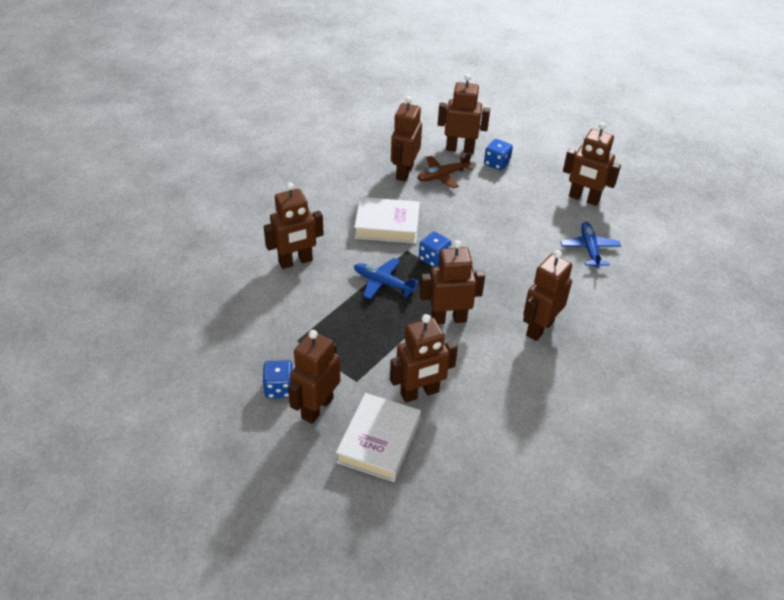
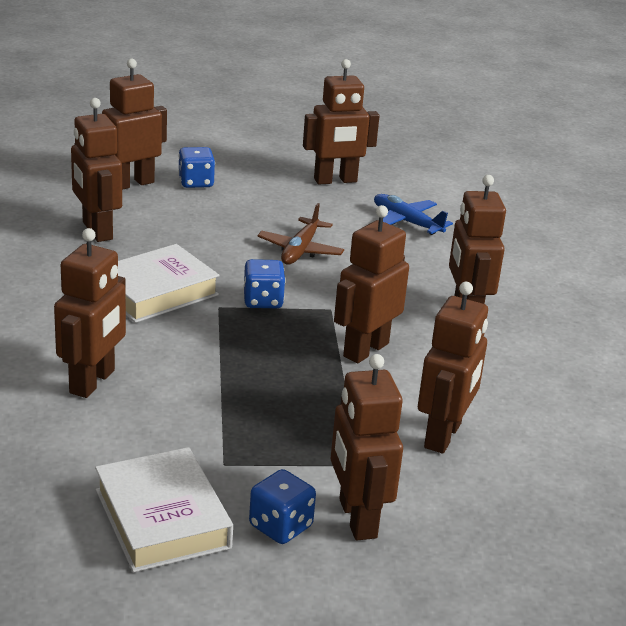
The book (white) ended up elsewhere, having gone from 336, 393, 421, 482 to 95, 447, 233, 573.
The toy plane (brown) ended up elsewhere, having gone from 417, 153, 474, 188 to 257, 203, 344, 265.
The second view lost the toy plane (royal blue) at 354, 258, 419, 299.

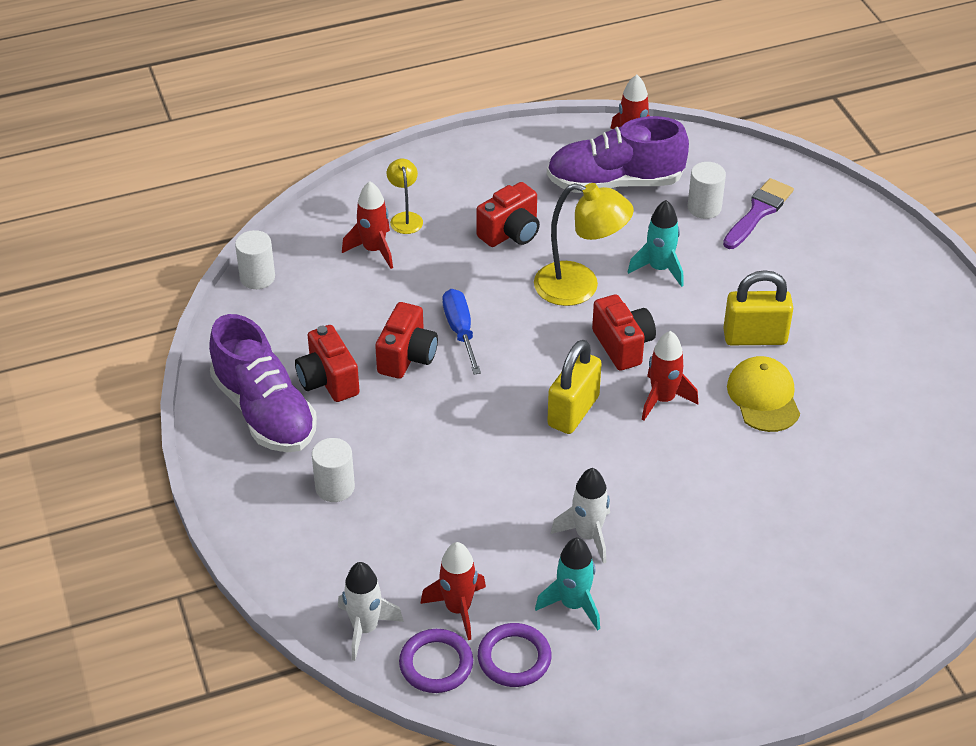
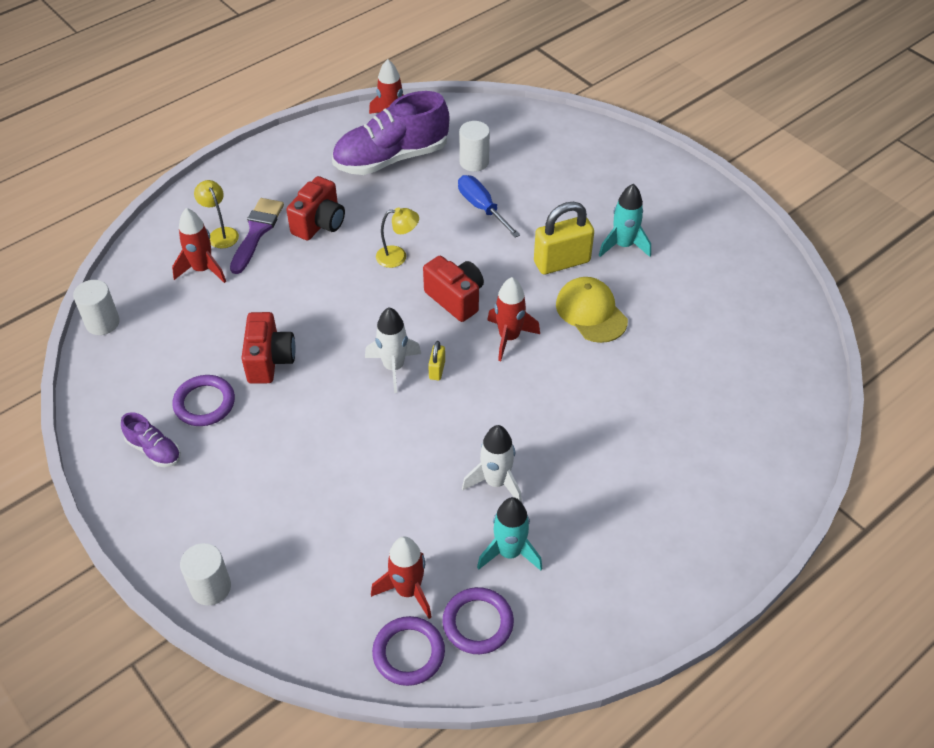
The size of the sneaker (purple) at 209, 314, 317, 453 changed by a factor of 0.46.
Where the photo camera (scarlet) stood at 295, 325, 359, 402, the hoop (purple) came to stand at 172, 375, 235, 426.
The cylinder (white) ended up elsewhere, having gone from 312, 438, 355, 502 to 180, 543, 231, 605.
The paintbrush (purple) ended up elsewhere, having gone from 723, 178, 794, 249 to 230, 198, 284, 274.
The rocket (white) ended up elsewhere, having gone from 338, 562, 404, 661 to 365, 307, 421, 393.
The size of the lamp (golden) at 534, 183, 634, 306 changed by a factor of 0.53.
The size of the small lock (golden) at 547, 340, 602, 434 changed by a factor of 0.46.
The screwdriver (royal blue) ended up elsewhere, having gone from 442, 289, 481, 375 to 458, 175, 520, 238.
The rocket (turquoise) ended up elsewhere, having gone from 628, 200, 684, 287 to 599, 184, 651, 257.

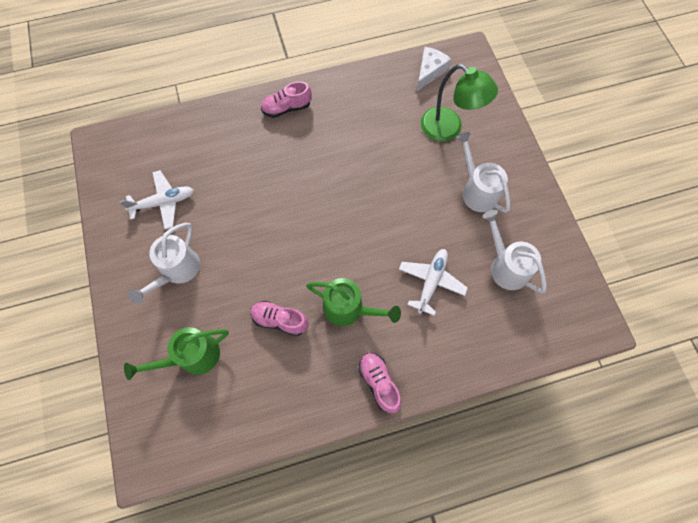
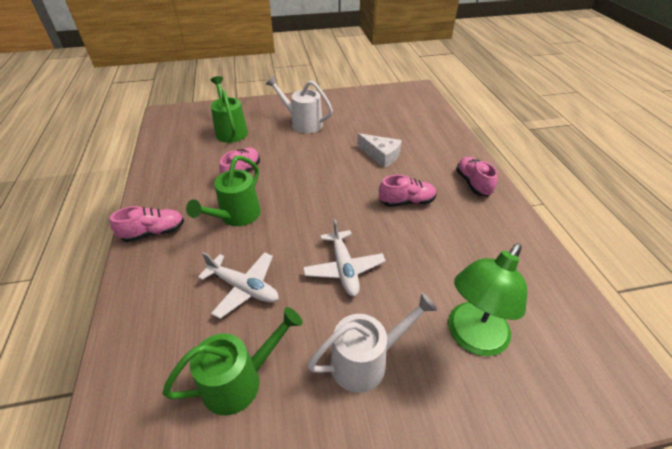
What was the watering pot (white) at 482, 210, 547, 293 turned into the watering pot (green) at 162, 307, 303, 416.
The toy plane (white) ended up elsewhere, having gone from 119, 170, 194, 229 to 303, 219, 386, 296.
The cheese wedge (white) ended up elsewhere, having gone from 417, 47, 452, 91 to 357, 133, 402, 168.
The second view gained the sneaker (rose-pink) at 379, 175, 437, 207.

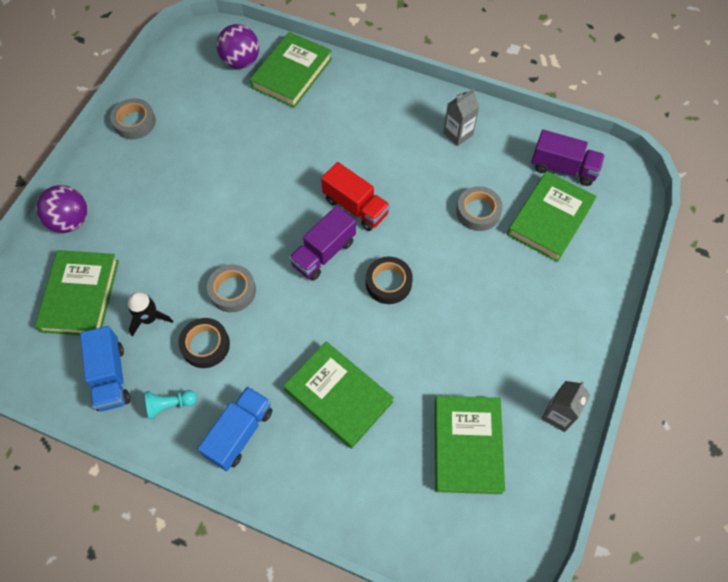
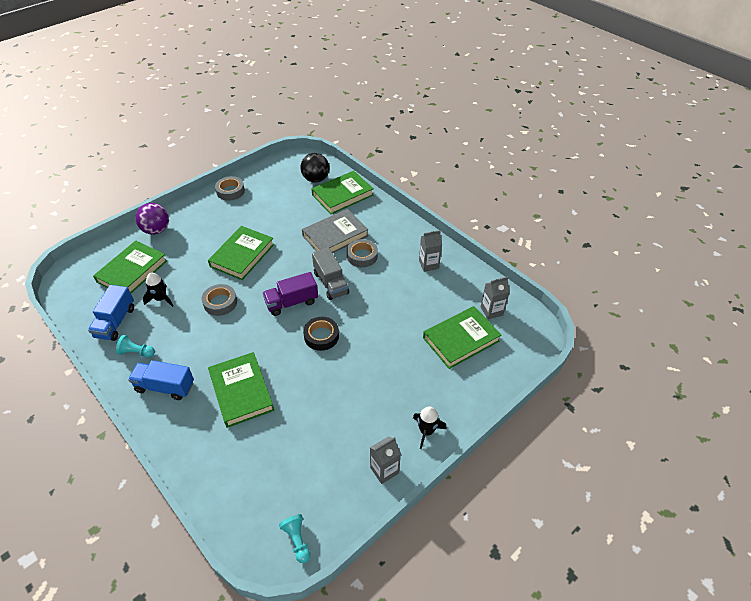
The toy truck (royal blue) at 198, 386, 272, 471 ended up facing another way, 135 degrees counterclockwise from before.
The book (green) ended up elsewhere, having gone from 435, 396, 505, 494 to 208, 226, 274, 280.
The second view gained the pawn (turquoise) at 279, 514, 310, 563.
What was the sphere (purple) at 217, 24, 259, 69 turned into the sphere (jet-black) at 300, 153, 329, 183.
The second view gained the book (grey) at 302, 209, 368, 253.
What was the toy truck (scarlet) at 321, 162, 390, 231 turned into the toy truck (grey) at 312, 248, 349, 300.
The sticky tape (grey) ended up elsewhere, having gone from 456, 186, 503, 231 to 347, 239, 378, 267.
The second view gained the rocket (jet-black) at 413, 406, 447, 449.
Where the toy truck (purple) stood at 531, 130, 605, 186, the milk carton (grey) came to stand at 481, 277, 510, 320.
The second view lost the sticky tape (jet-black) at 178, 318, 230, 368.

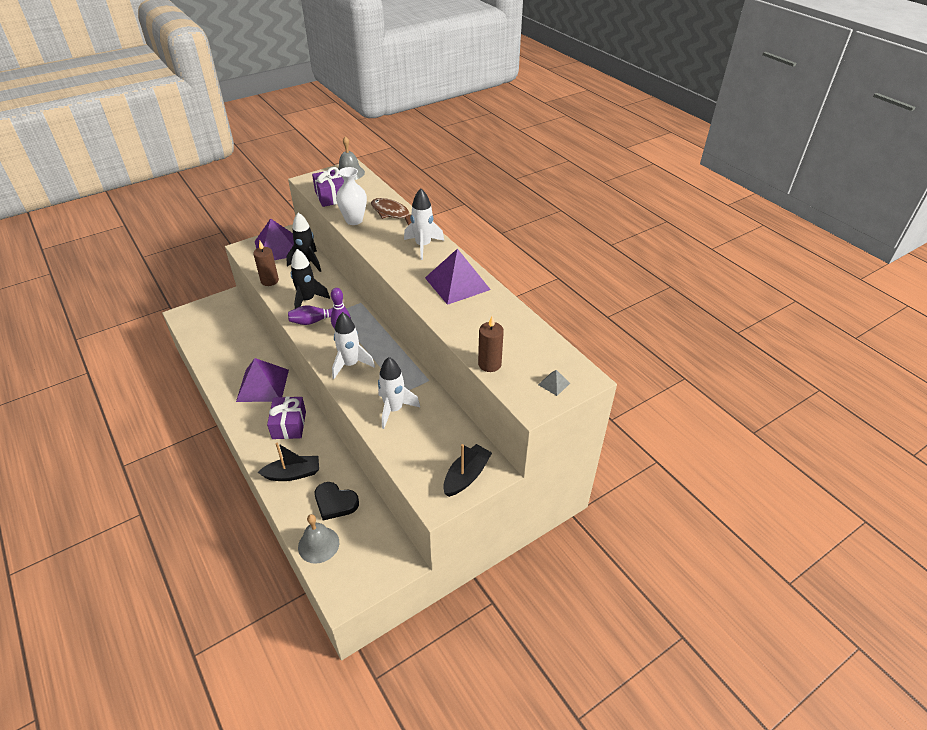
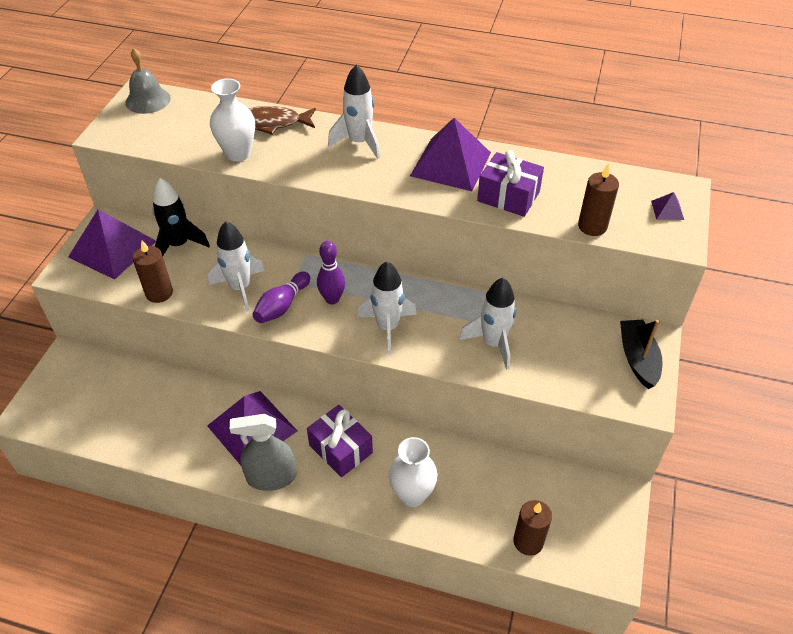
What was the rocket (jet-black) at 291, 249, 330, 309 turned into the rocket (white) at 208, 221, 265, 312.
The second view gained the sprayer (grey) at 230, 414, 297, 491.
Where the sailboat (jet-black) stood at 258, 442, 319, 481, the flower vase (white) came to stand at 389, 437, 438, 507.
The wrapped gift (purple) ended up elsewhere, having gone from 312, 167, 344, 207 to 477, 150, 544, 217.
Where the school bell (grey) stood at 298, 514, 339, 564, the candle (brown) came to stand at 513, 500, 552, 556.
What was the solid pyramid (grey) at 538, 370, 570, 396 turned into the solid pyramid (purple) at 651, 192, 684, 220.
The second view lost the heart (jet-black) at 315, 482, 359, 521.

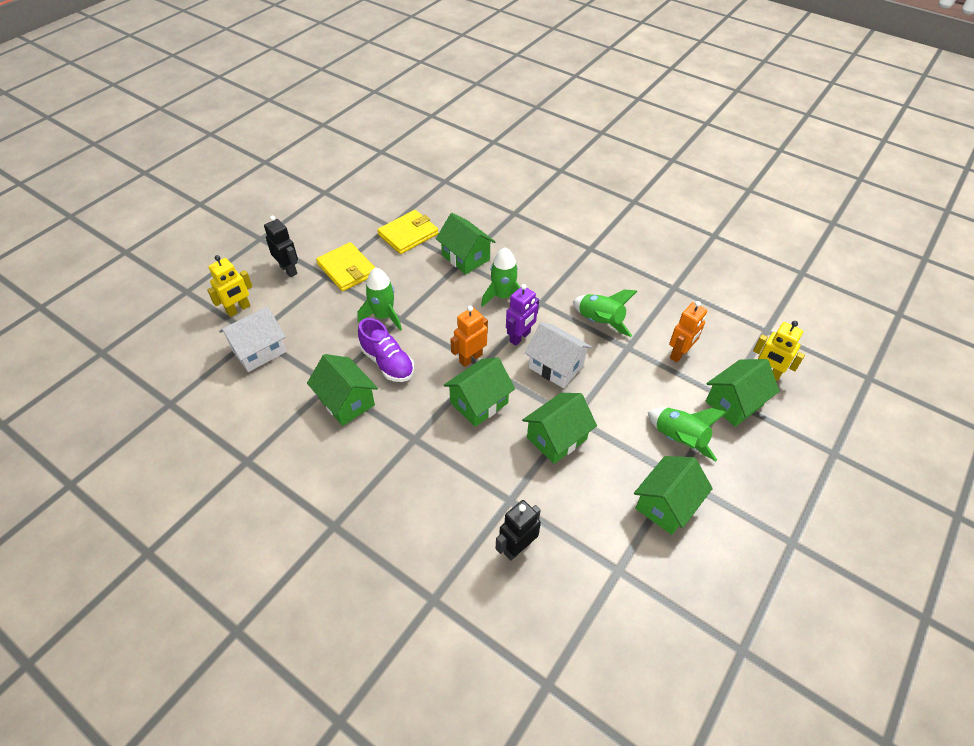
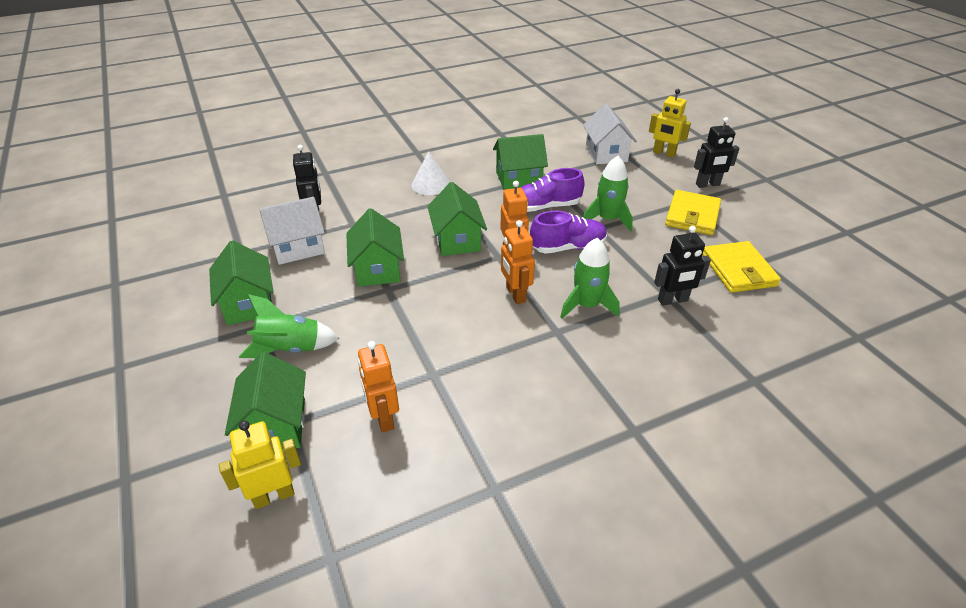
The cottage (white) ended up elsewhere, having gone from 525, 322, 592, 388 to 259, 197, 325, 265.
The second view gained the cone (white) at 412, 151, 449, 195.
What was the robot figure (purple) at 506, 284, 539, 346 turned into the robot figure (bright orange) at 501, 220, 535, 304.
The second view gained the sneaker (purple) at 530, 211, 607, 254.
The robot figure (golden) at 207, 255, 253, 317 ended up facing another way, 45 degrees counterclockwise from before.
Where the cottage (green) stood at 436, 213, 495, 275, the robot figure (jet-black) came to stand at 654, 226, 711, 306.
The card wallet (golden) at 316, 242, 375, 291 ended up facing another way, 60 degrees counterclockwise from before.
The second view lost the rocket (green) at 573, 289, 637, 337.

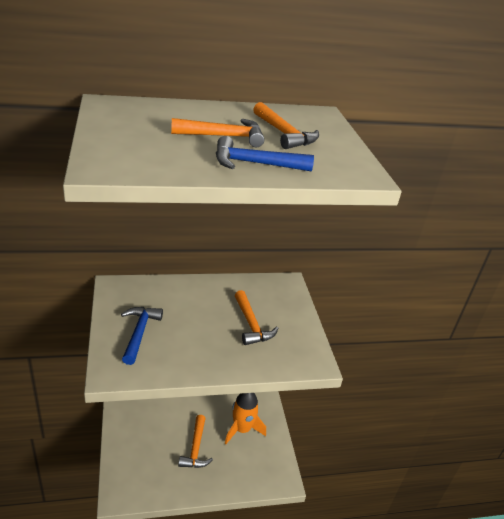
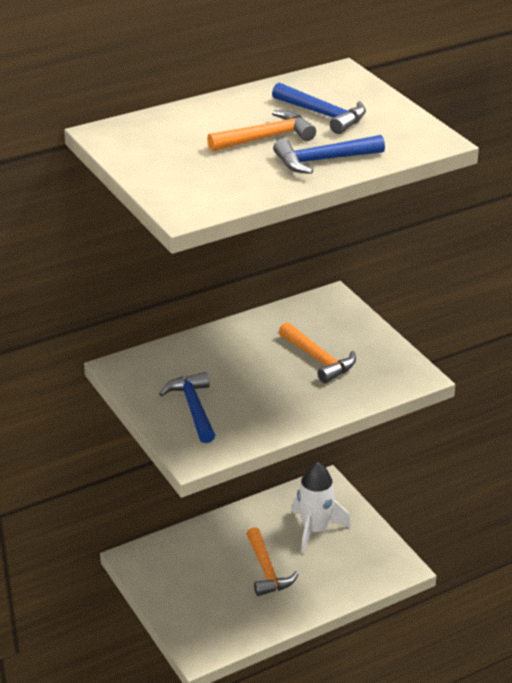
What was the carpenter's hammer (bright orange) at 253, 102, 319, 149 turned into the carpenter's hammer (royal blue) at 272, 82, 366, 134.
What was the rocket (bright orange) at 225, 393, 266, 444 turned into the rocket (white) at 292, 462, 351, 554.

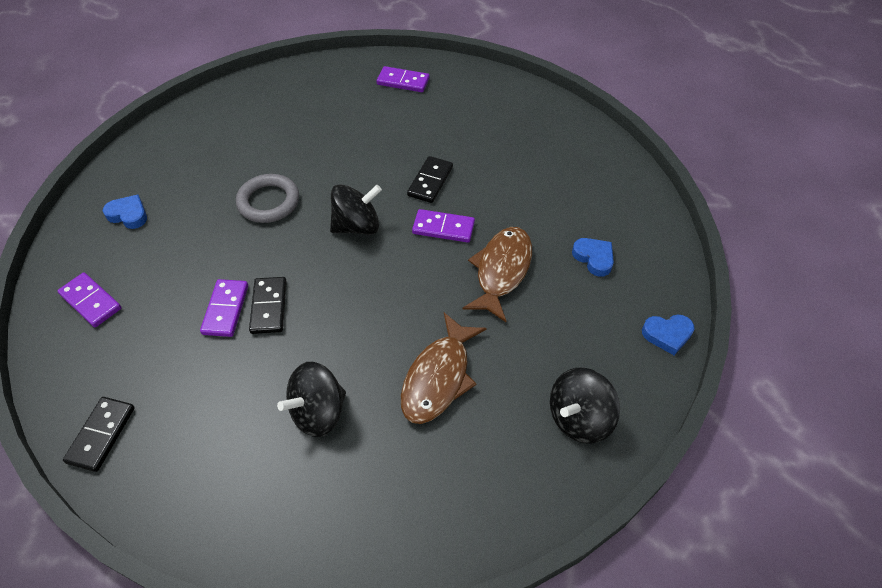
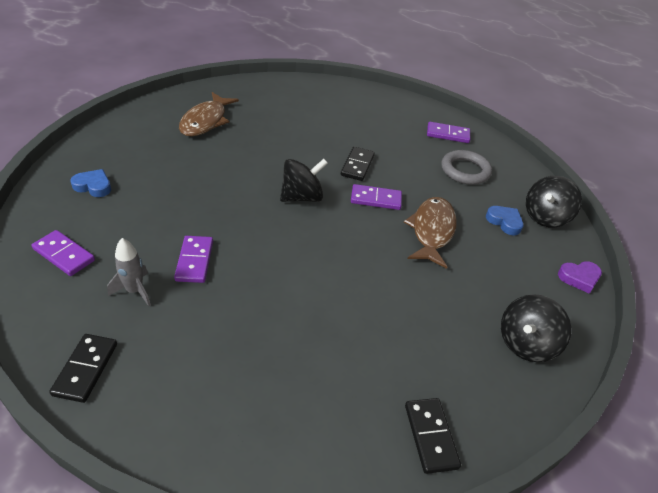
The second view gained the rocket (grey) at 107, 238, 151, 306.
The toy fish (brown) ended up elsewhere, having gone from 401, 313, 487, 424 to 179, 92, 239, 136.
The domino piece (jet-black) ended up elsewhere, having gone from 249, 277, 287, 334 to 405, 398, 461, 474.
The domino piece (purple) ended up elsewhere, having gone from 377, 66, 430, 92 to 427, 122, 470, 143.
The hoop (grey) ended up elsewhere, having gone from 236, 174, 299, 223 to 441, 150, 492, 185.
The toy top (jet-black) ended up elsewhere, having gone from 277, 362, 346, 437 to 526, 176, 582, 227.
What was the heart (royal blue) at 642, 315, 694, 355 turned into the heart (purple) at 558, 261, 602, 294.

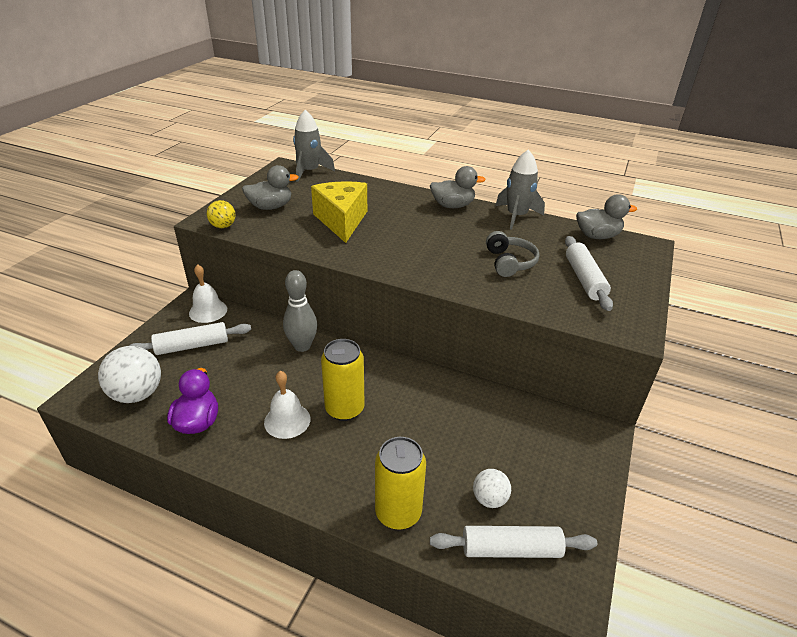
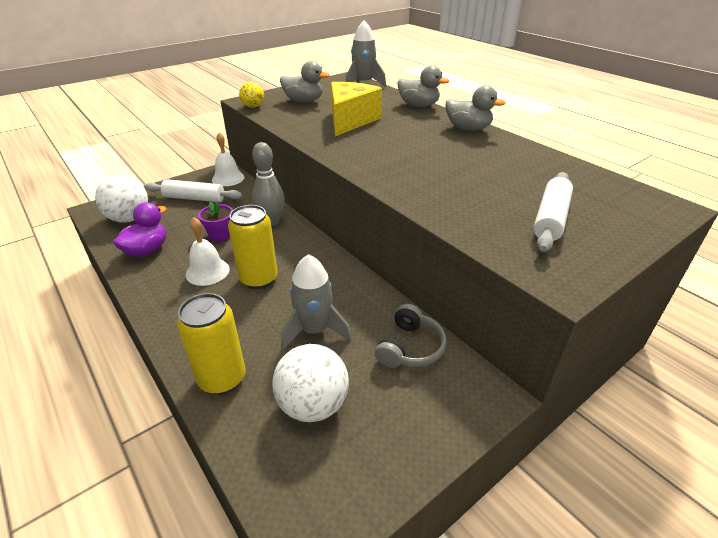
The second view gained the plant pot (purple) at 198, 201, 233, 241.
The size of the sphere (white) at 473, 469, 511, 508 changed by a factor of 1.75.
The rocket (grey) ended up elsewhere, having gone from 495, 149, 545, 230 to 281, 254, 351, 350.
The over-ear headphones (grey) ended up elsewhere, having gone from 486, 231, 539, 277 to 375, 304, 447, 368.
The rubber duck (grey) ended up elsewhere, having gone from 576, 194, 637, 239 to 397, 65, 449, 107.
The second view lost the dough roller (white) at 430, 526, 597, 558.

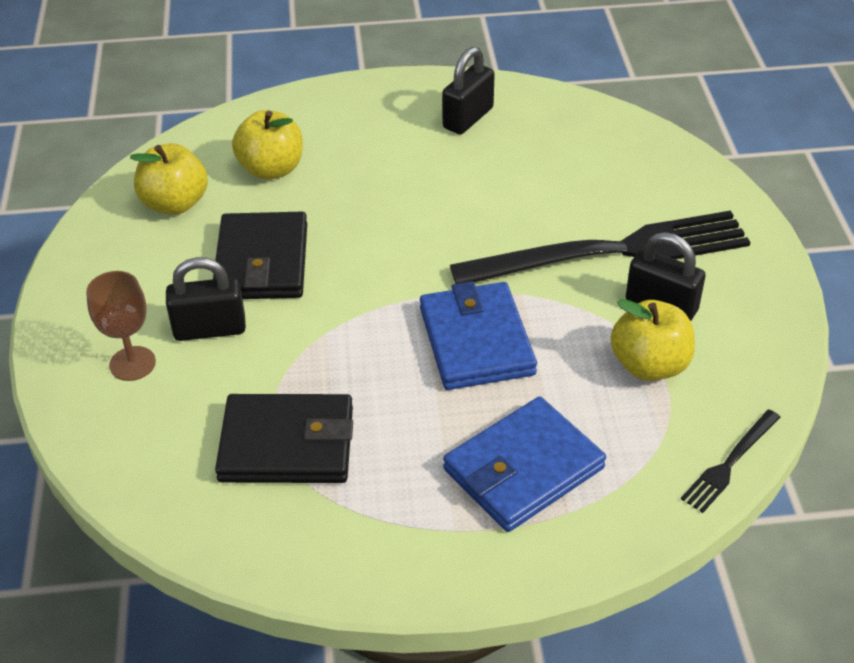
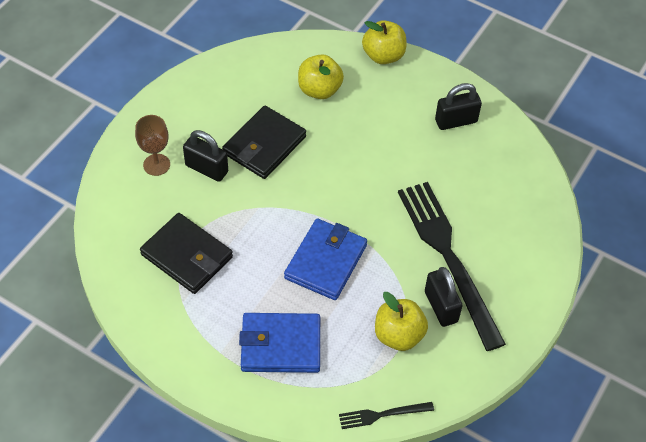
The toy apple (golden) ended up elsewhere, having gone from 130, 143, 208, 215 to 362, 20, 407, 64.
The table fork (jet-black) at 450, 211, 750, 284 ended up facing another way, 135 degrees counterclockwise from before.

